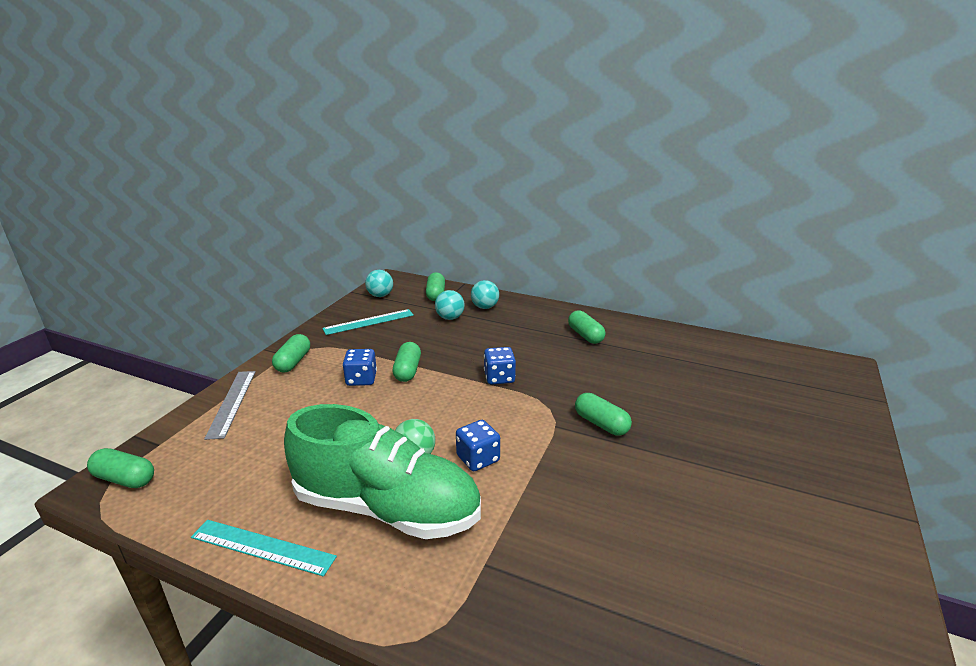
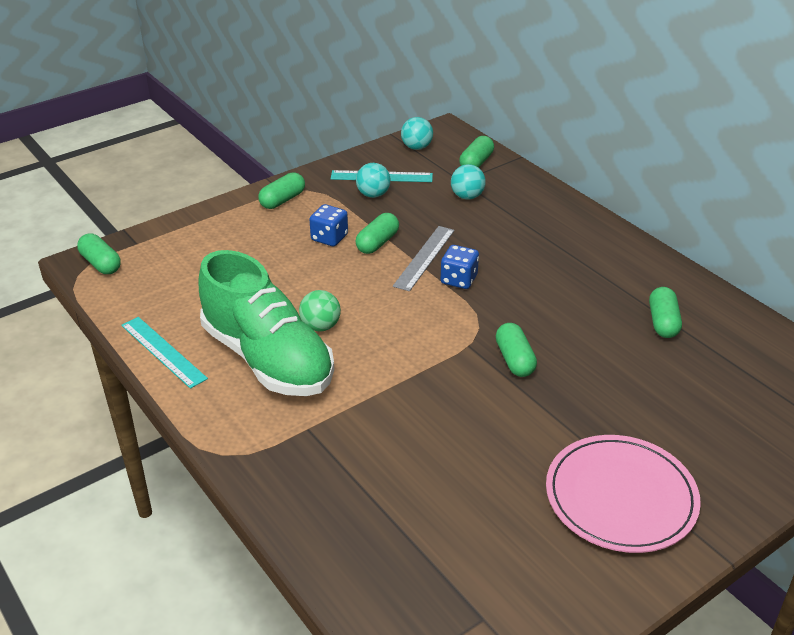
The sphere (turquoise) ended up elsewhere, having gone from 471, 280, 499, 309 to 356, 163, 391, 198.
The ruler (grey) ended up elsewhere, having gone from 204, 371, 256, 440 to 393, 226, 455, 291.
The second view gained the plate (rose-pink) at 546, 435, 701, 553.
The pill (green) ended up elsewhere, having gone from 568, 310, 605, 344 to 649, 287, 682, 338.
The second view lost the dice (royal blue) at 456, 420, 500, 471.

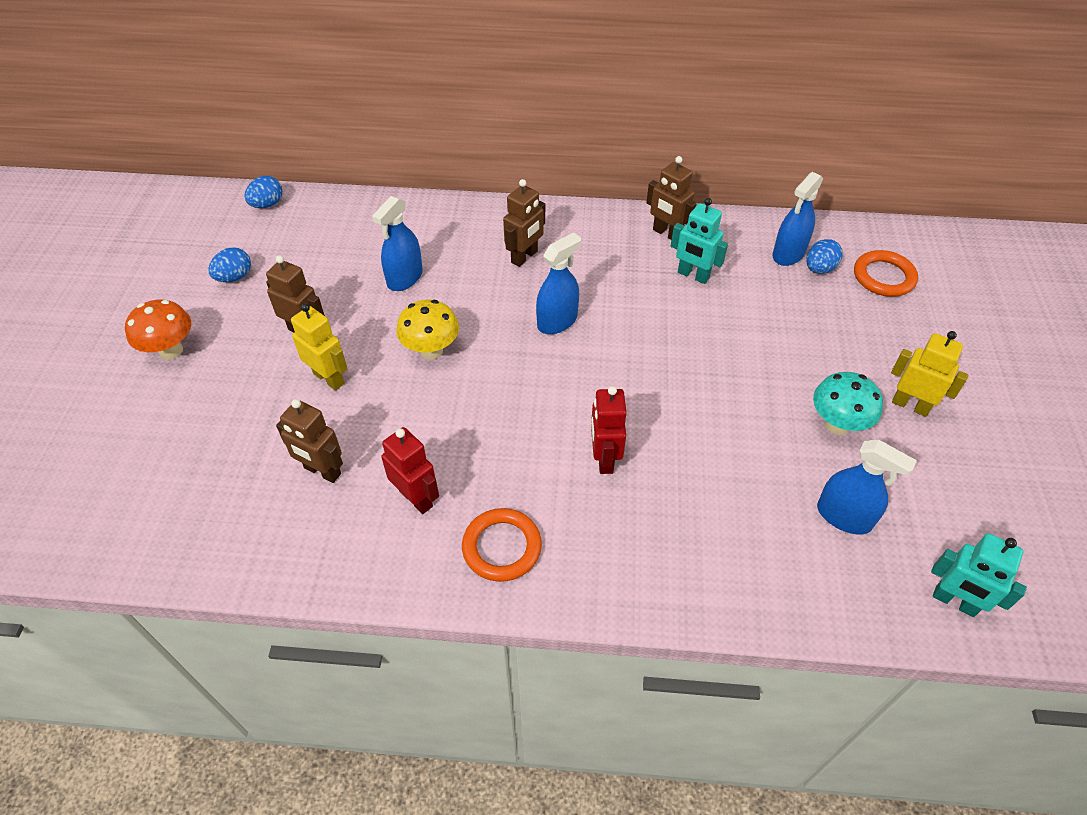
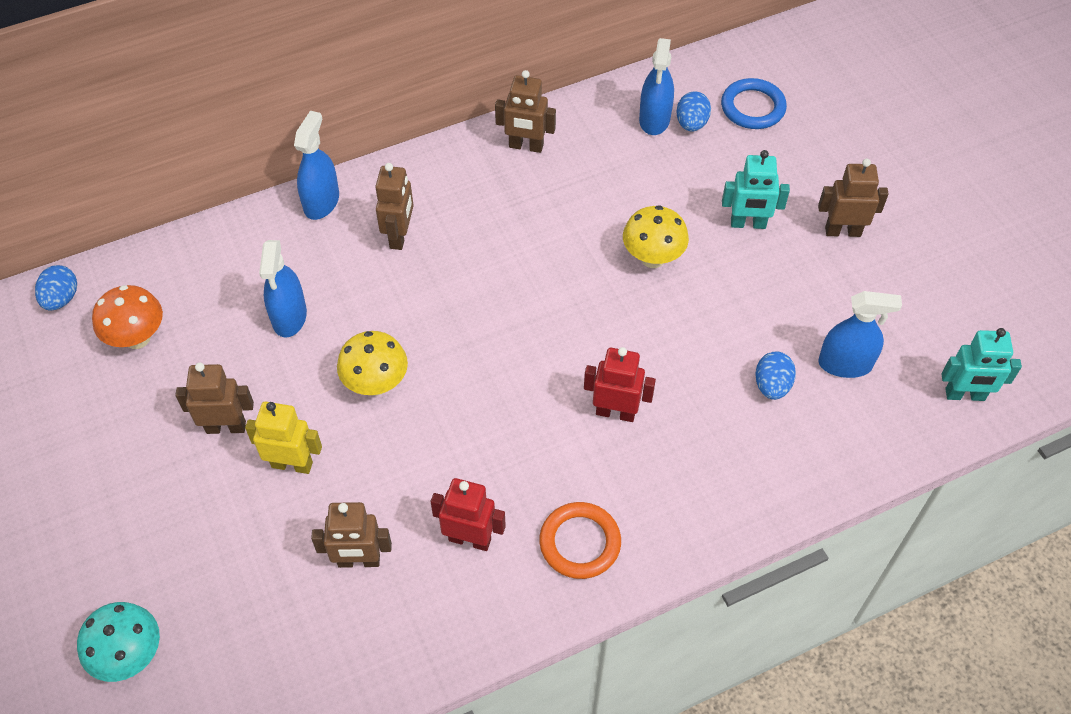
The fungus (turquoise) ended up elsewhere, having gone from 813, 372, 883, 435 to 77, 602, 160, 682.
The fungus (bright orange) ended up elsewhere, having gone from 125, 299, 191, 360 to 92, 285, 163, 349.
The sprayer (royal blue) ended up elsewhere, having gone from 536, 233, 581, 334 to 294, 111, 339, 220.
The robot figure (scarlet) at 591, 386, 627, 474 ended up facing another way, 135 degrees clockwise from before.
The second view gained the fungus (golden) at 623, 205, 689, 268.
What was the hoop (bright orange) at 854, 250, 918, 297 turned into the hoop (royal blue) at 721, 78, 787, 129.
The robot figure (turquoise) ended up elsewhere, having gone from 671, 198, 728, 284 to 722, 150, 790, 229.
The toy egg (royal blue) ended up elsewhere, having gone from 208, 247, 251, 282 to 755, 351, 796, 400.
What was the robot figure (golden) at 891, 331, 969, 417 turned into the robot figure (brown) at 818, 159, 888, 237.

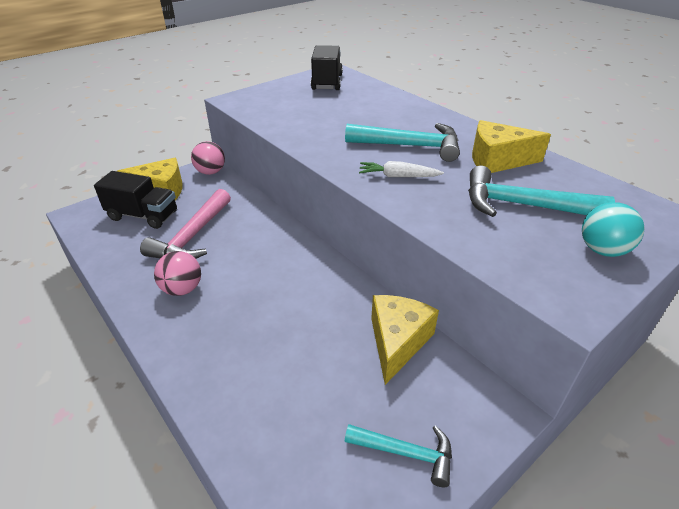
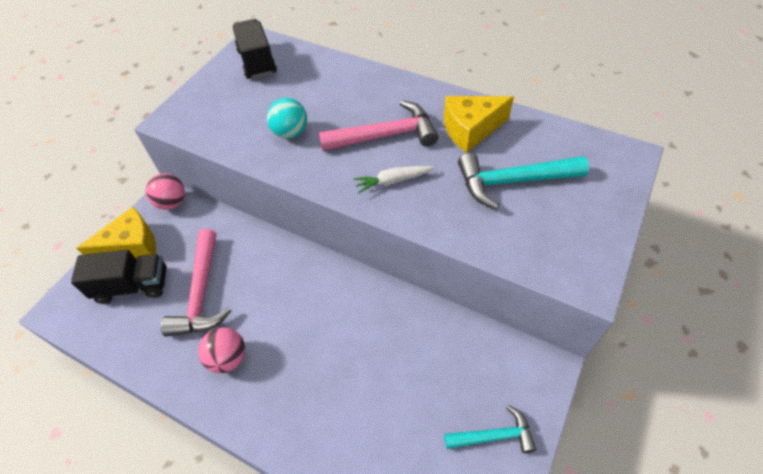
The sphere (turquoise) ended up elsewhere, having gone from 582, 202, 645, 257 to 267, 98, 307, 139.
What was the carpenter's hammer (turquoise) at 345, 123, 460, 162 turned into the carpenter's hammer (rose-pink) at 319, 101, 438, 151.
The second view lost the cheese wedge (golden) at 371, 295, 439, 385.

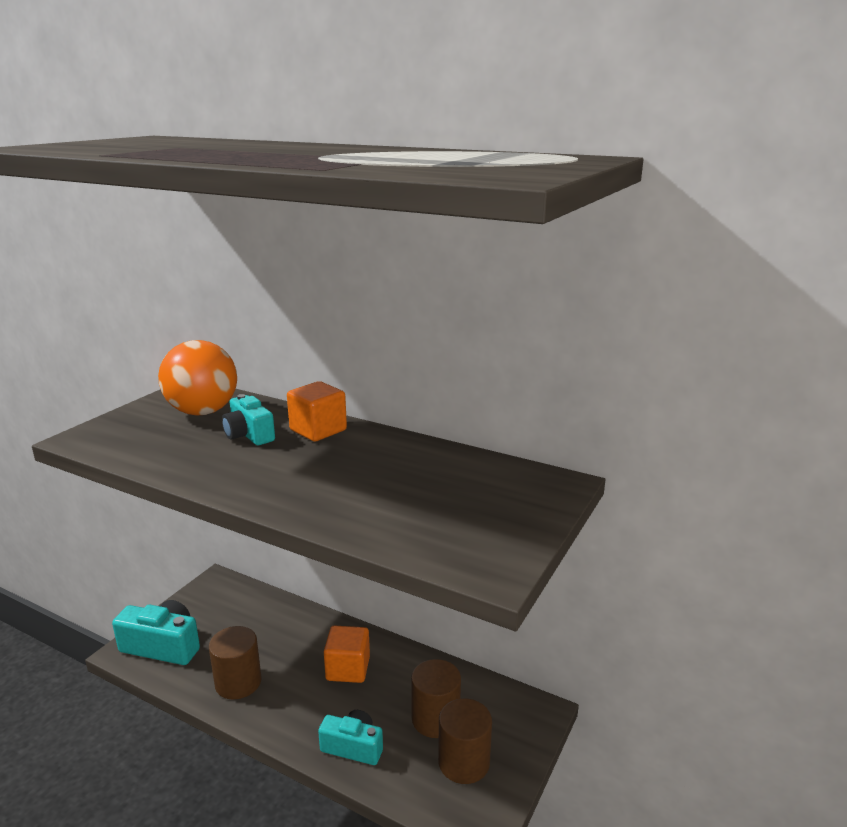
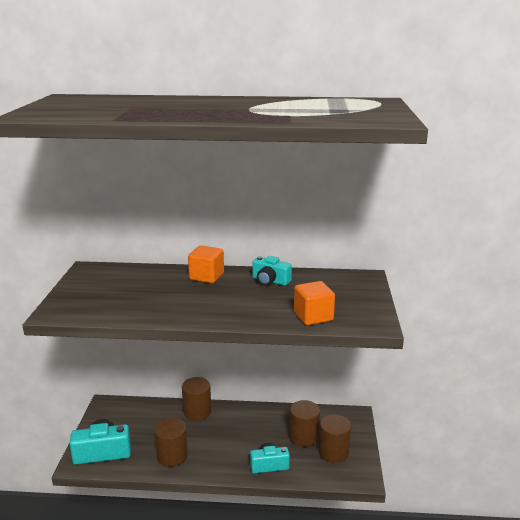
The second view gained the cylinder (brown) at 182, 377, 211, 421.
The photo camera (turquoise) ended up elsewhere, having gone from 222, 394, 275, 445 to 252, 256, 292, 286.
The solid cube (bright orange) ended up elsewhere, having gone from 324, 626, 370, 683 to 294, 281, 335, 325.
The second view lost the sphere (bright orange) at 158, 340, 237, 415.

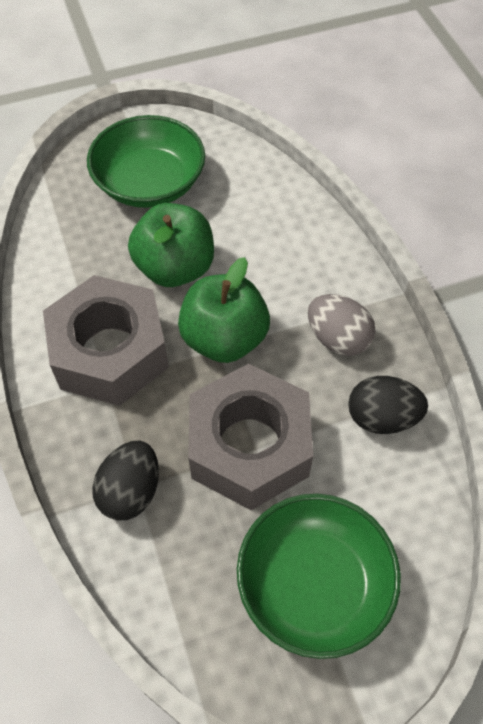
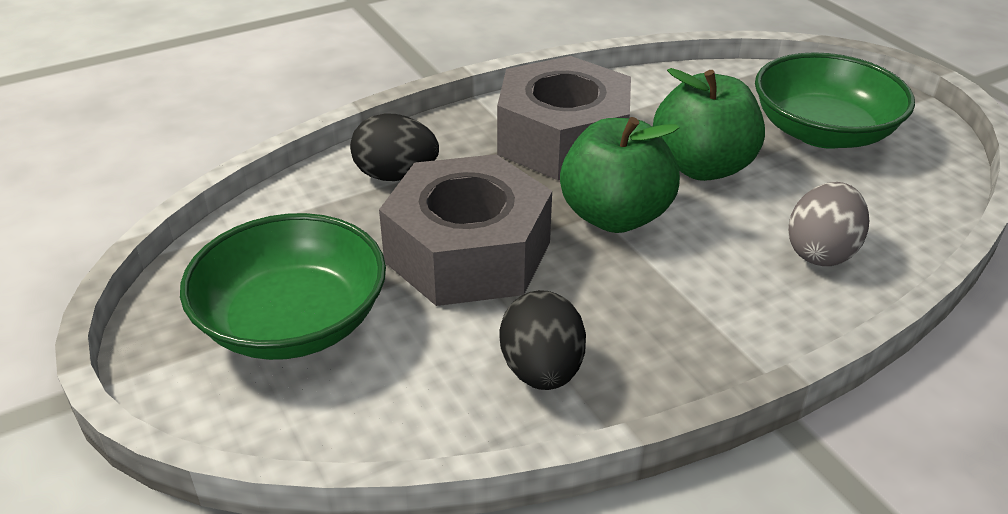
The toy egg (grey) ended up elsewhere, having gone from 308, 294, 376, 356 to 788, 182, 869, 266.

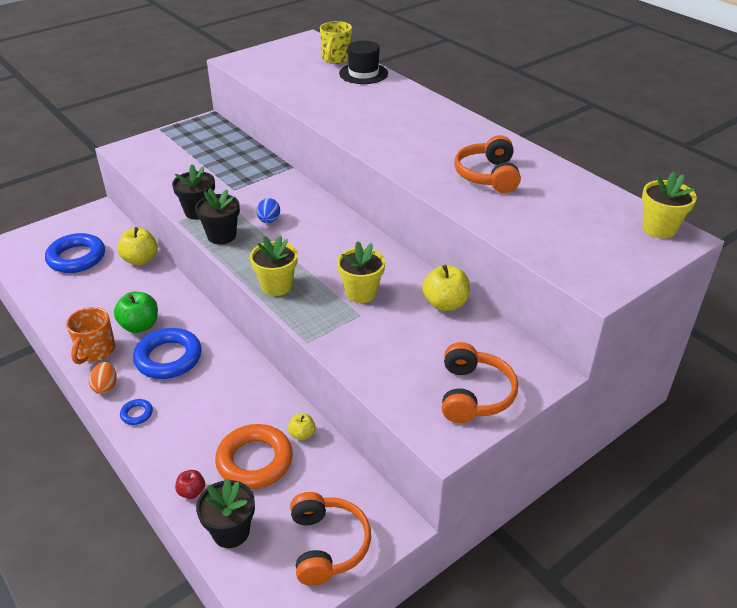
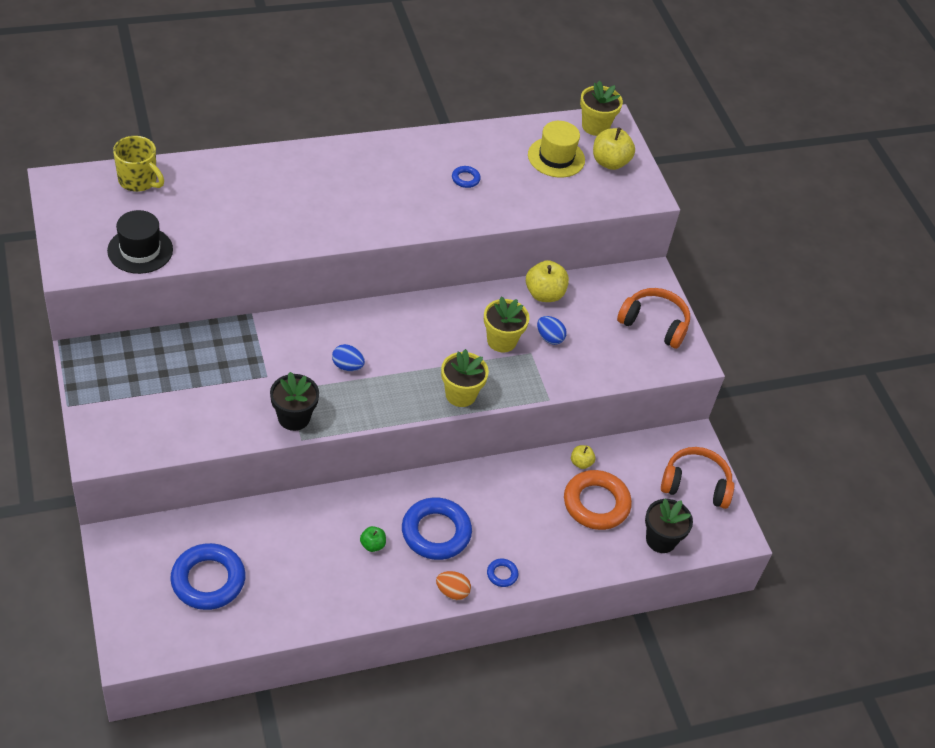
The hat (jet-black) ended up elsewhere, having gone from 339, 40, 388, 84 to 107, 210, 173, 274.
The size of the toy apple (green) at 114, 292, 158, 333 changed by a factor of 0.55.
Where the over-ear headphones (bright orange) stood at 454, 135, 521, 193, the hoop (royal blue) came to stand at 452, 166, 481, 188.
The second view gained the hat (golden) at 528, 121, 585, 178.
The second view gained the toy egg (royal blue) at 537, 316, 567, 345.
The toy apple (golden) ended up elsewhere, having gone from 117, 227, 158, 265 to 593, 127, 635, 170.
The second view lost the coffee mug (bright orange) at 66, 307, 116, 364.
The second view lost the toy apple (scarlet) at 175, 470, 205, 499.
The second view lost the plant pot (jet-black) at 195, 188, 240, 244.

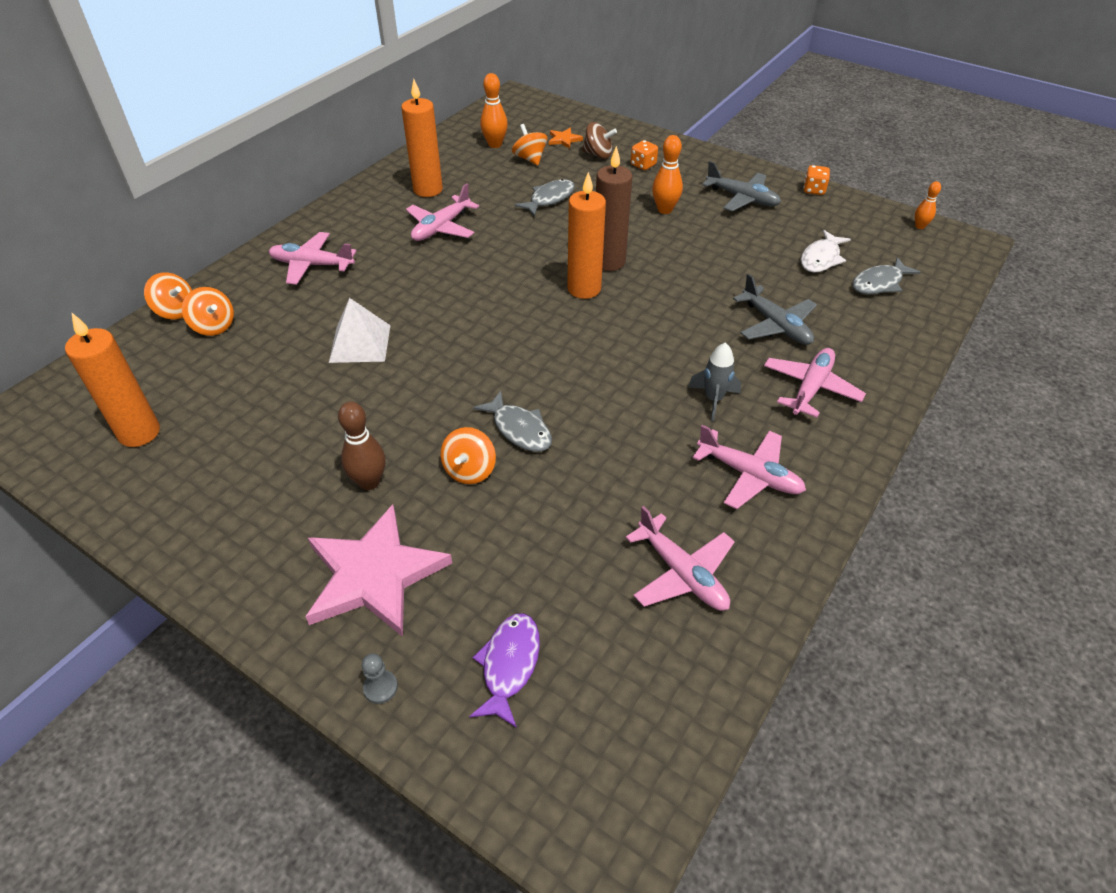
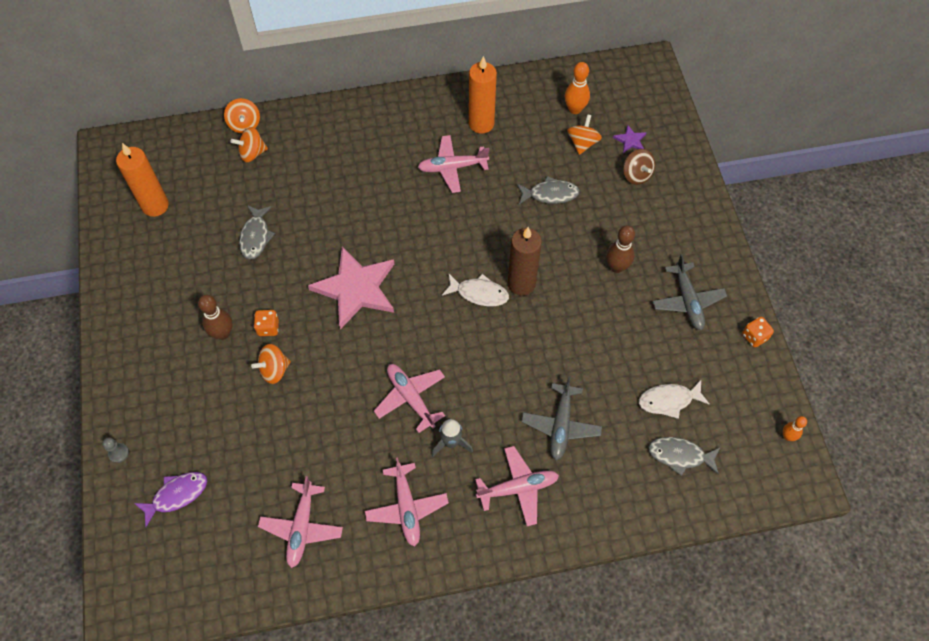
The toy top (bright orange) at 182, 287, 234, 336 ended up facing another way, 75 degrees clockwise from before.
The toy fish (grey) ended up elsewhere, having gone from 473, 391, 552, 452 to 239, 205, 275, 260.
The dice (bright orange) ended up elsewhere, having gone from 631, 140, 658, 170 to 254, 310, 279, 336.
The five-pointed star (rose-pink) ended up elsewhere, having gone from 305, 504, 452, 637 to 308, 246, 394, 329.
The toy plane (rose-pink) ended up elsewhere, having gone from 268, 232, 357, 285 to 374, 364, 445, 433.
Where the candle (bright orange) stood at 567, 172, 606, 299, the toy fish (white) came to stand at 442, 274, 509, 306.
What was the bowling pin (bright orange) at 652, 135, 683, 214 turned into the bowling pin (brown) at 606, 225, 635, 273.
What was the five-pointed star (bright orange) at 549, 128, 583, 149 turned into the five-pointed star (purple) at 613, 125, 647, 153.
The second view lost the solid pyramid (white) at 329, 298, 391, 363.

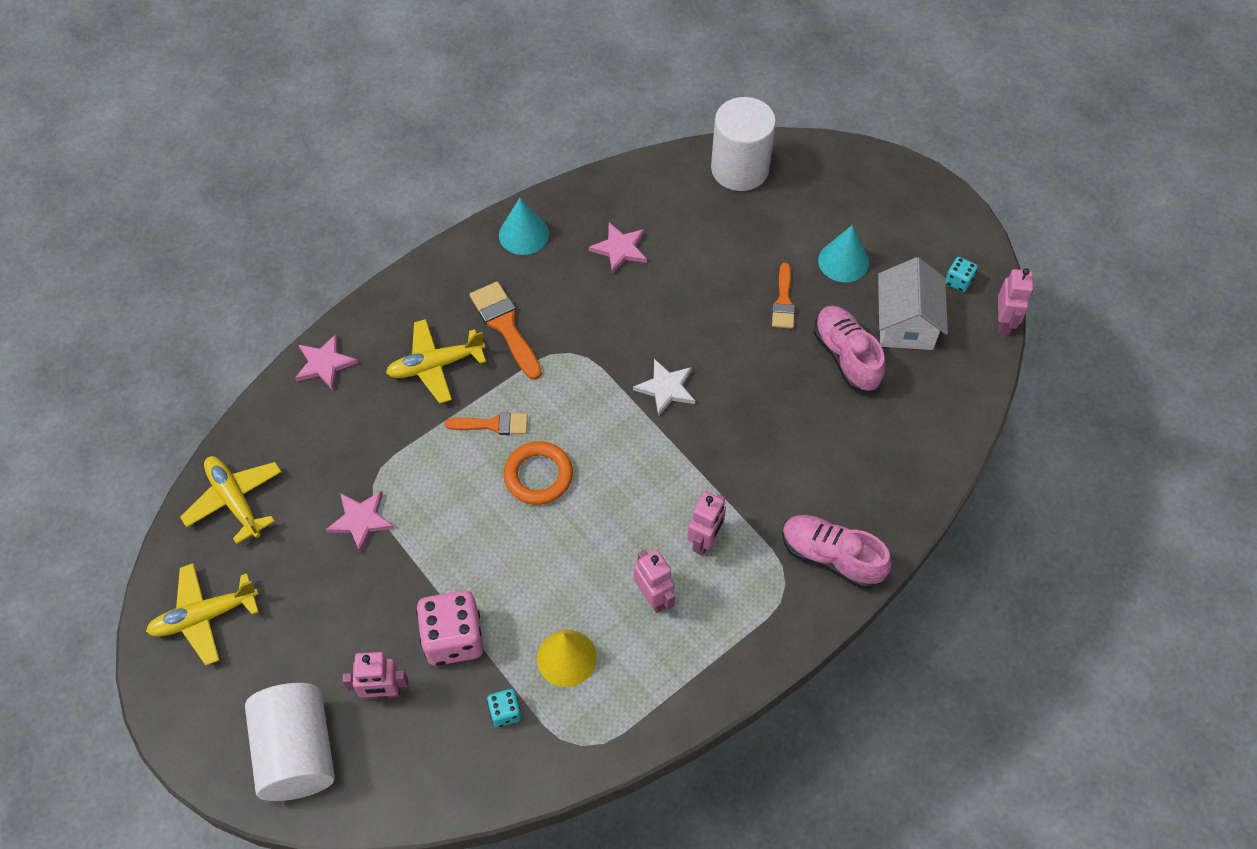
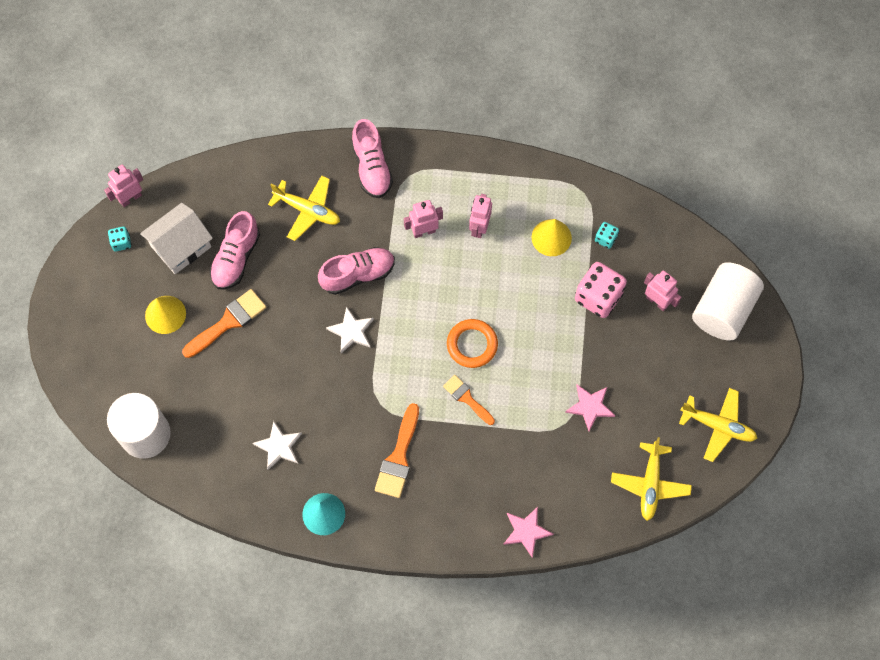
What was the cone (turquoise) at 818, 225, 869, 282 turned into the cone (golden) at 145, 296, 186, 334.
The size of the paintbrush (bright orange) at 772, 263, 795, 329 changed by a factor of 1.52.
What was the five-pointed star (rose-pink) at 589, 223, 647, 274 turned into the five-pointed star (white) at 253, 421, 302, 470.
The toy plane (golden) ended up elsewhere, having gone from 386, 319, 486, 403 to 268, 176, 340, 241.
The second view gained the sneaker (rose-pink) at 318, 247, 395, 295.

